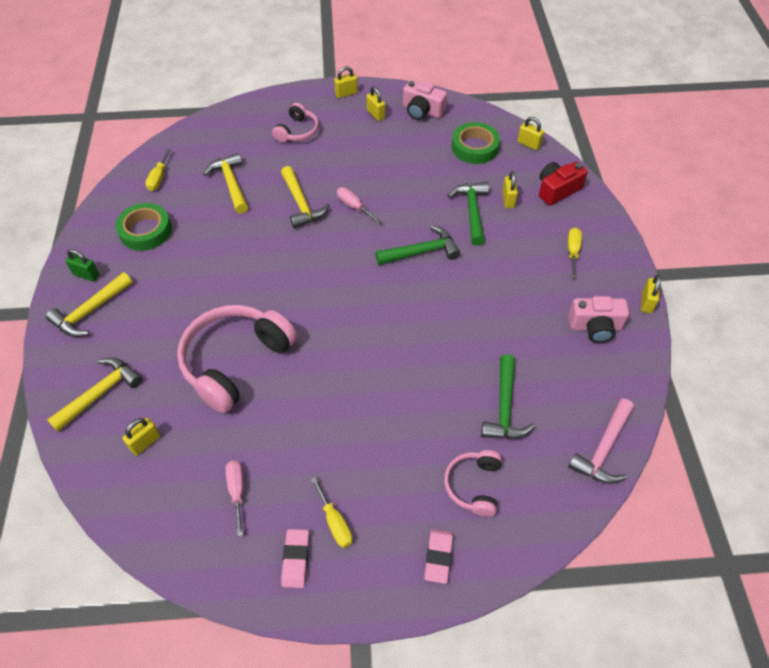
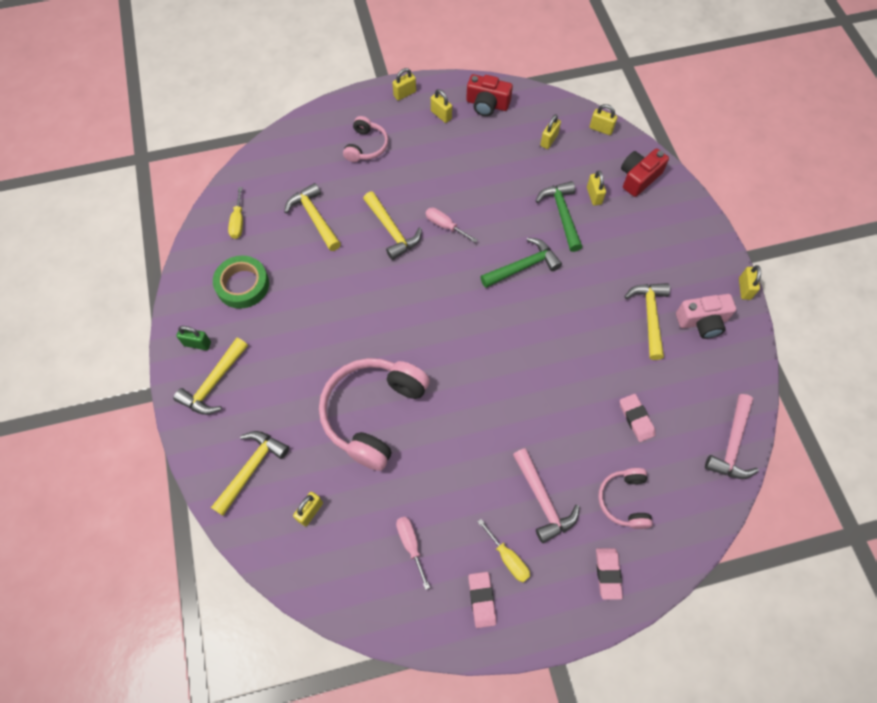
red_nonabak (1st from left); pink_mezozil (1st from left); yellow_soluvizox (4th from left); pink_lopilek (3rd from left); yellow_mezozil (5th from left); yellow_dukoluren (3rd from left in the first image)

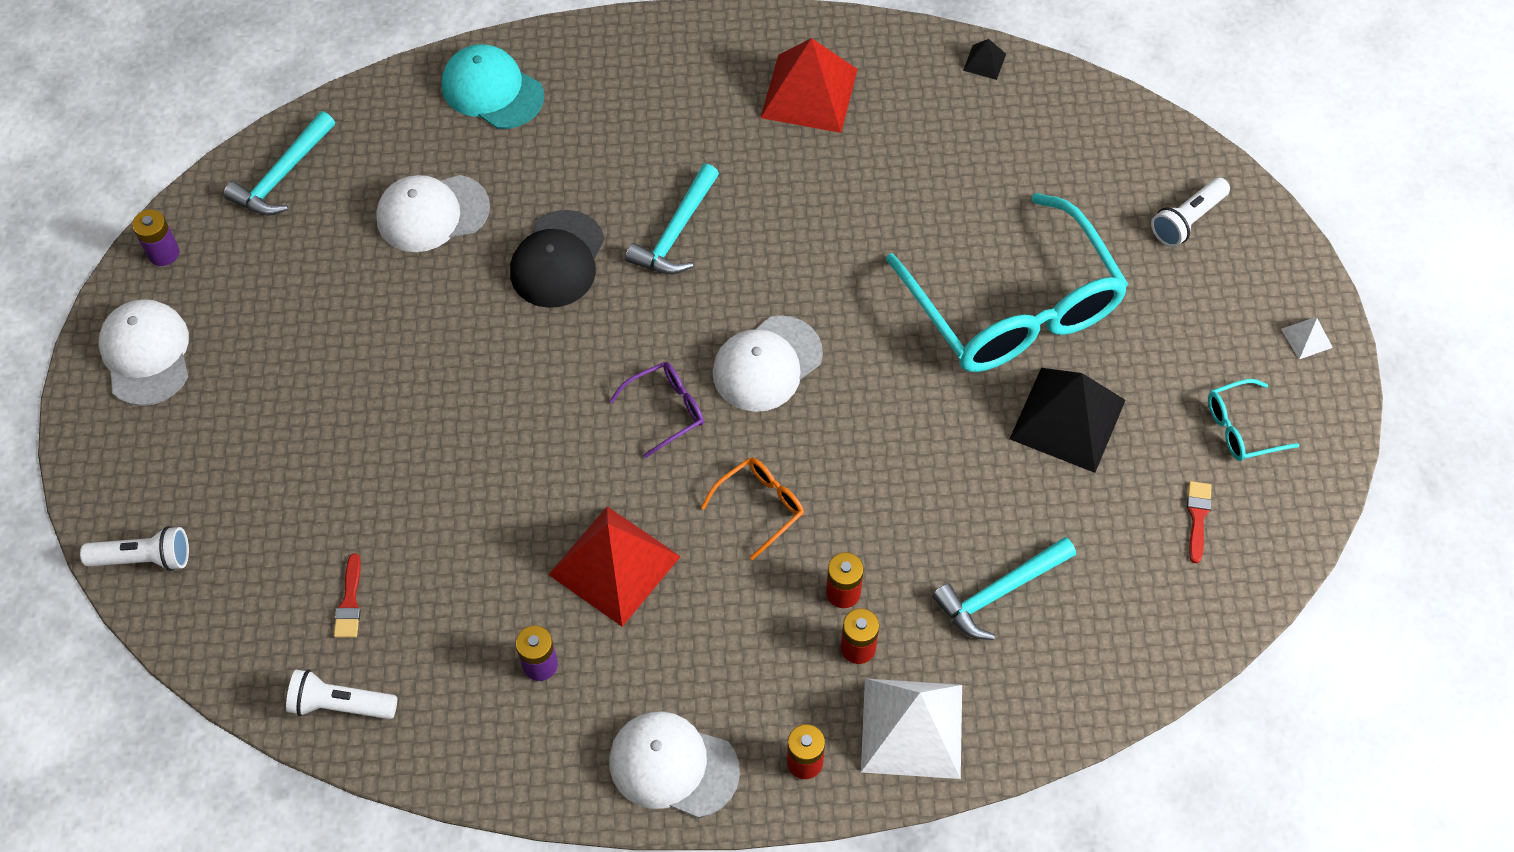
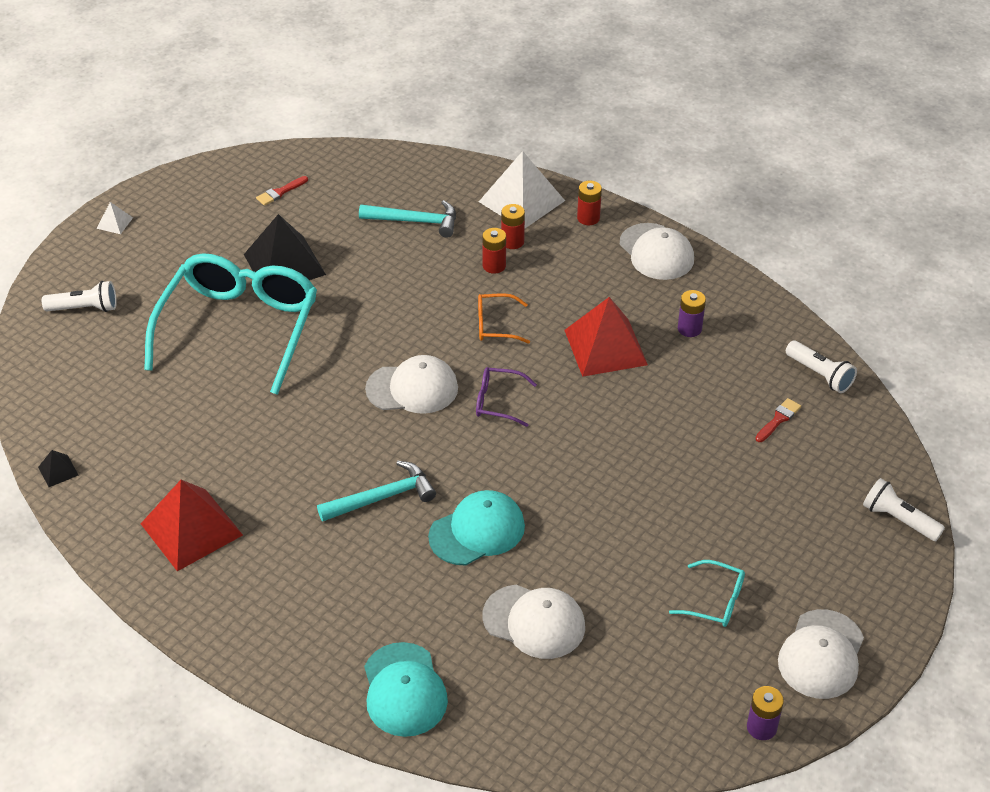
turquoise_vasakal (2nd from left); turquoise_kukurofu (2nd from left); turquoise_mezozil (1st from left in the first image)

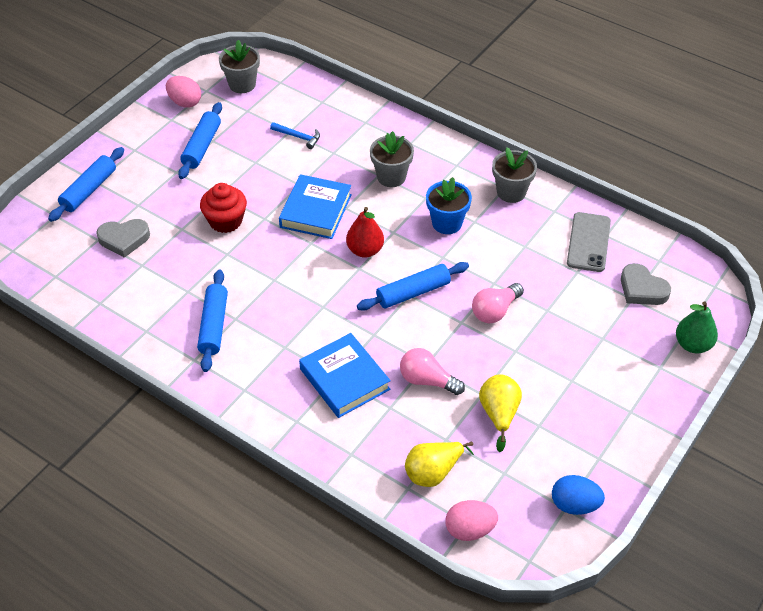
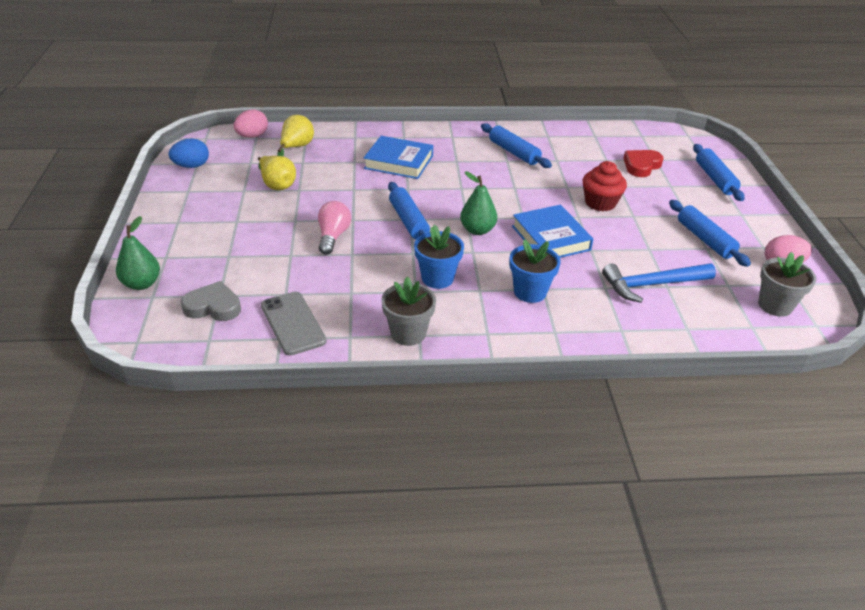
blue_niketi (1st from left); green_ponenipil (2nd from left); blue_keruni (2nd from left); blue_mezozil; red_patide; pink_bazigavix (1st from left in the first image)

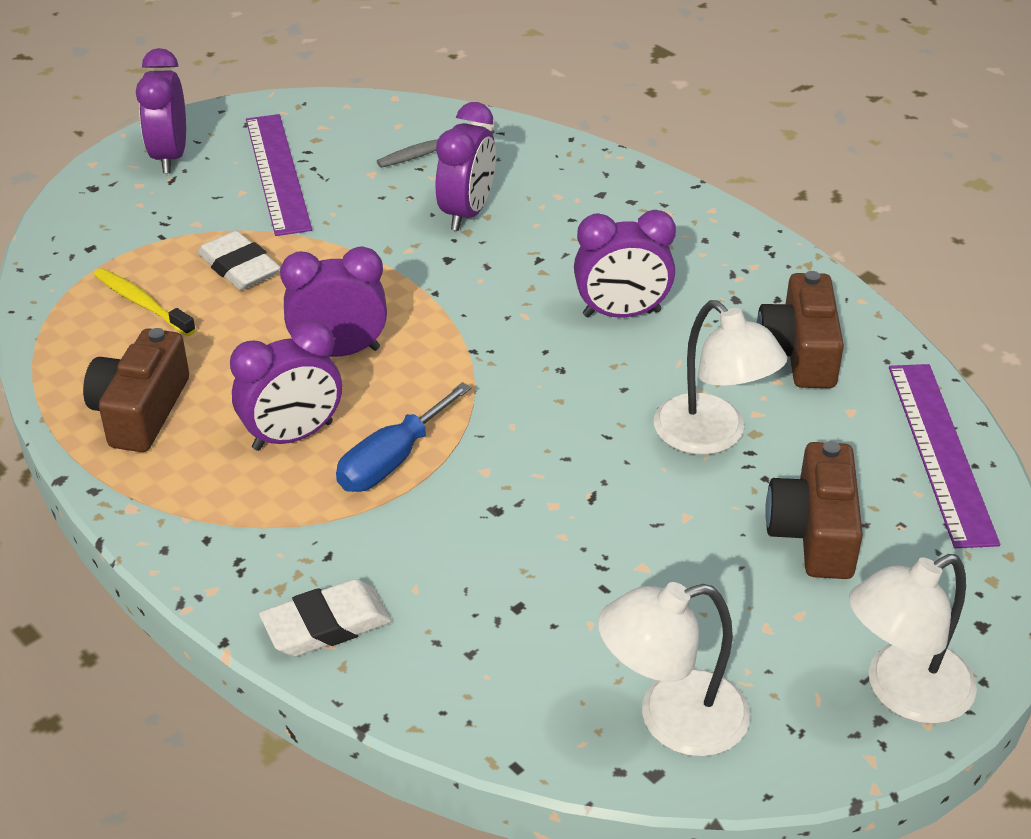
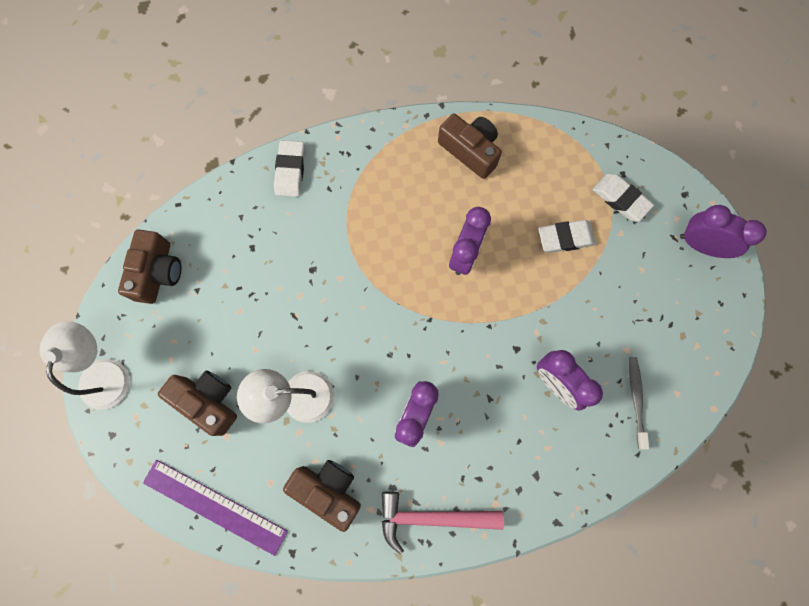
brown_nonabak (1st from left); pink_mezozil; white_lopilek (3rd from left); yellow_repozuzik; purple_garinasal (2nd from left in the first image); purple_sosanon (1st from left in the first image); blue_dukoluren

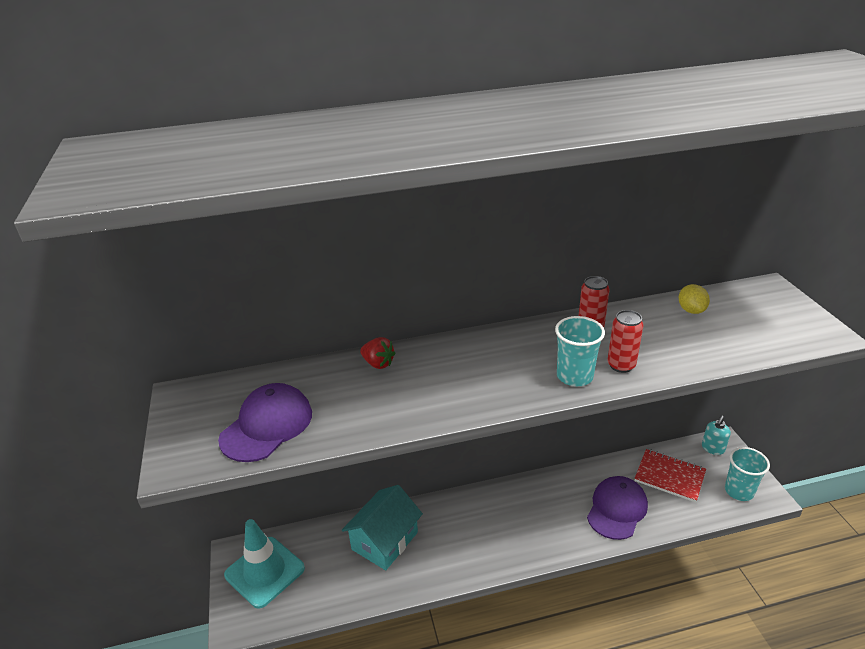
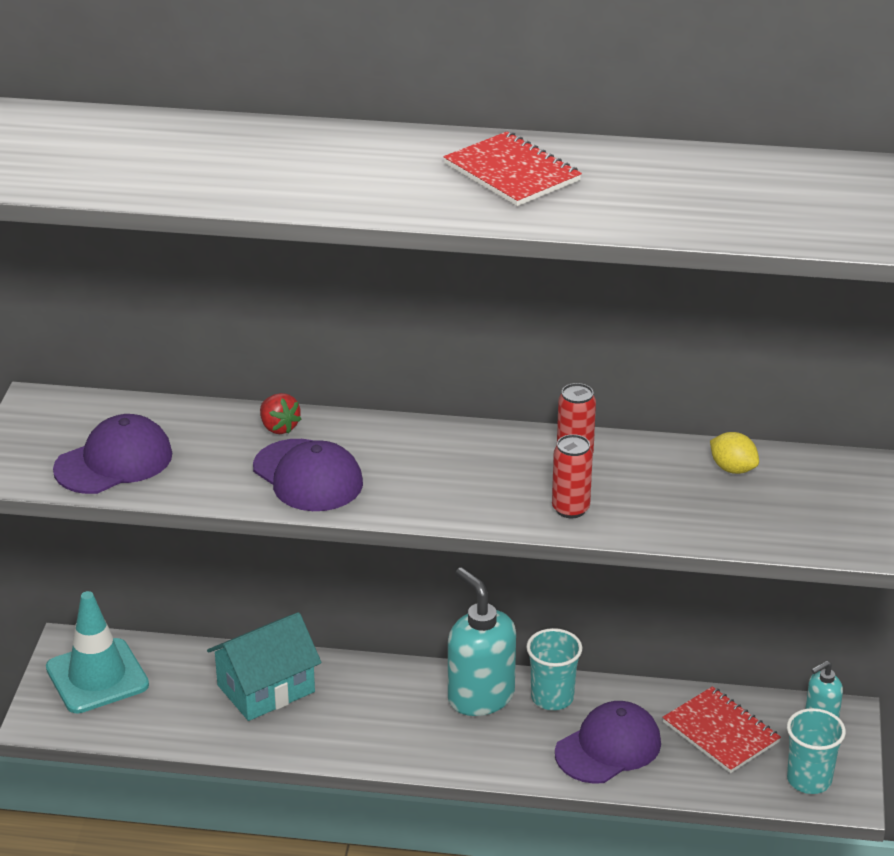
purple_vasakal (2nd from left); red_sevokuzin (1st from left); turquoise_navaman (1st from left); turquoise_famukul (1st from left); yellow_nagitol

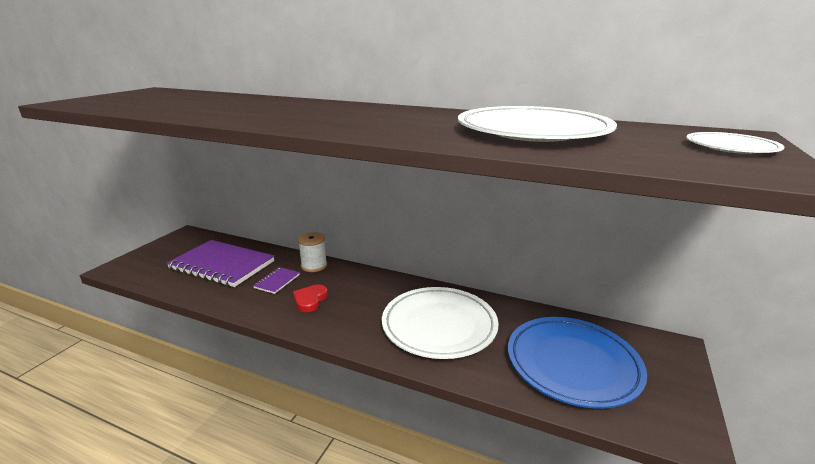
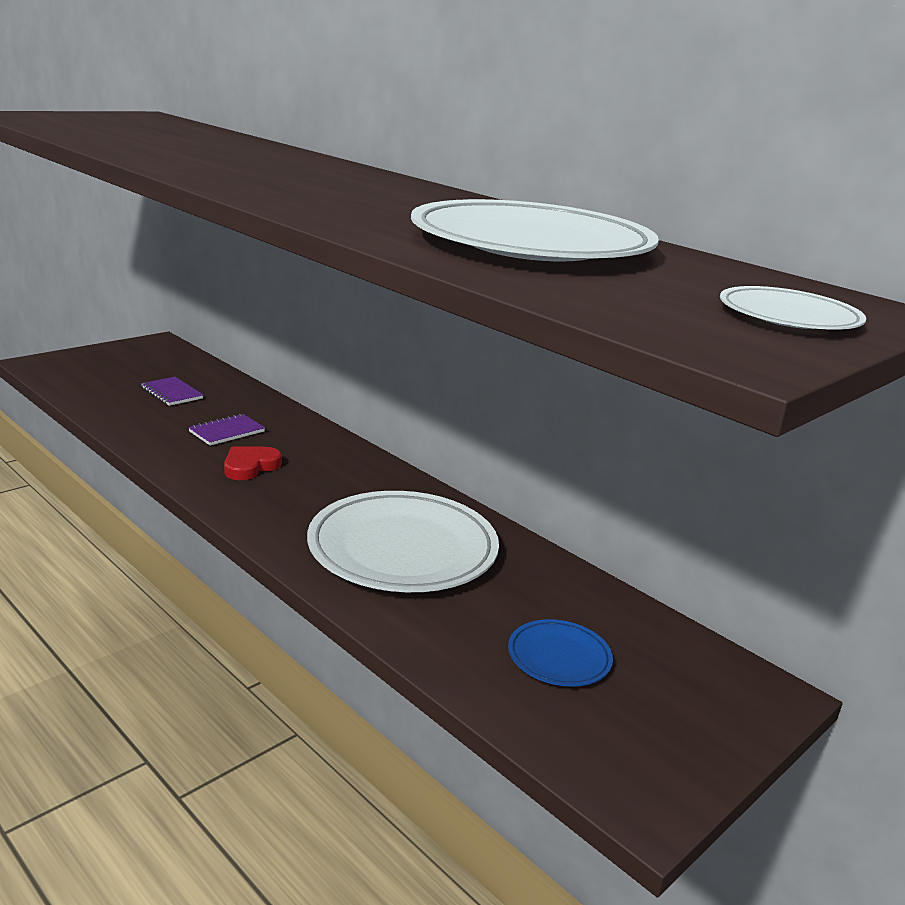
purple_sevokuzin (1st from left); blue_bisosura; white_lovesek

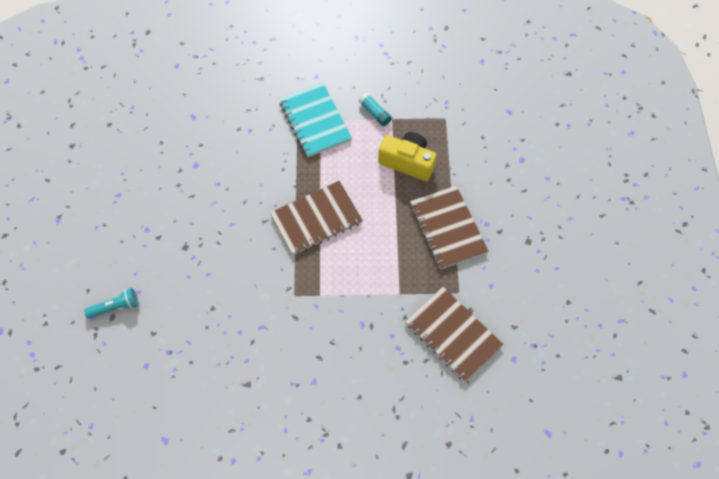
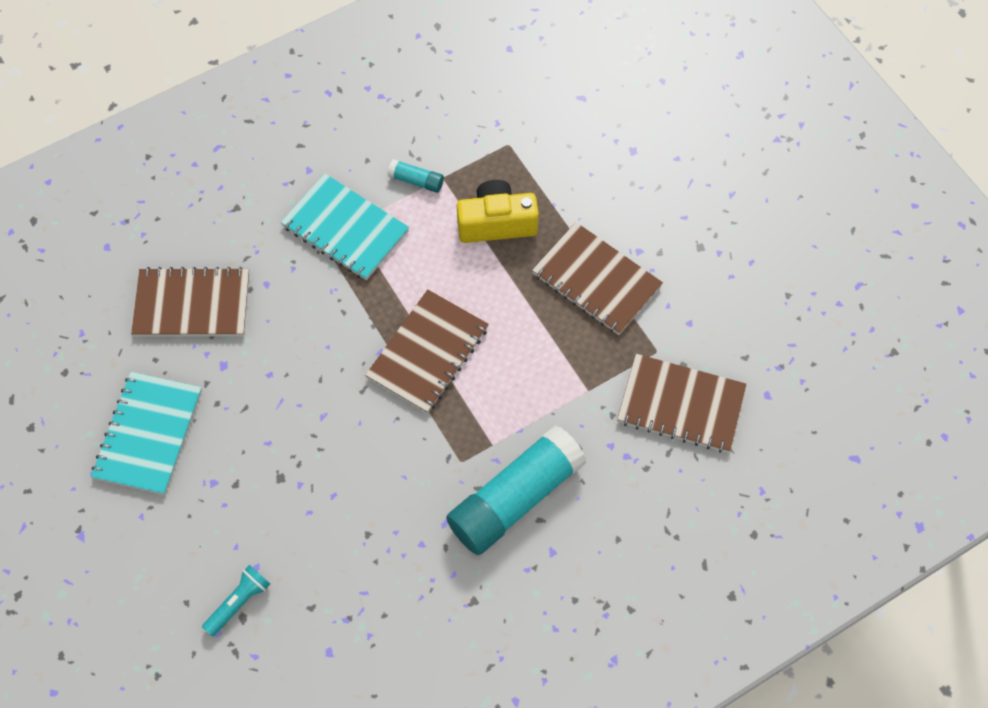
turquoise_sevokuzin (1st from left); brown_sevokuzin (1st from left); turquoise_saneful (2nd from left)

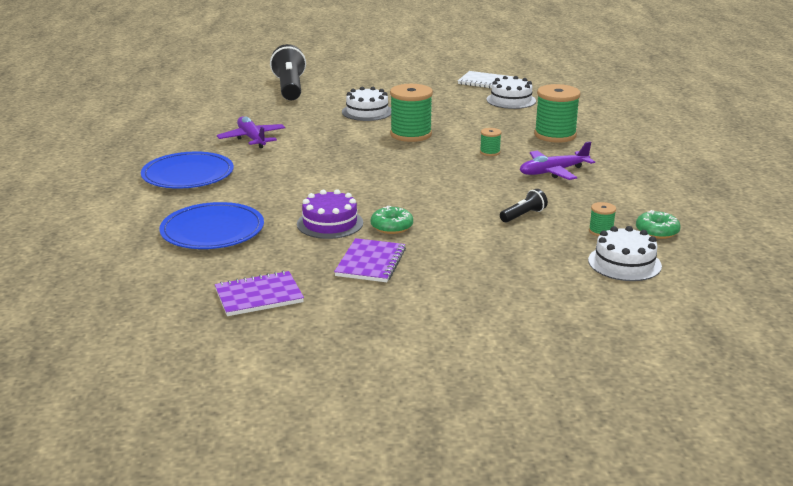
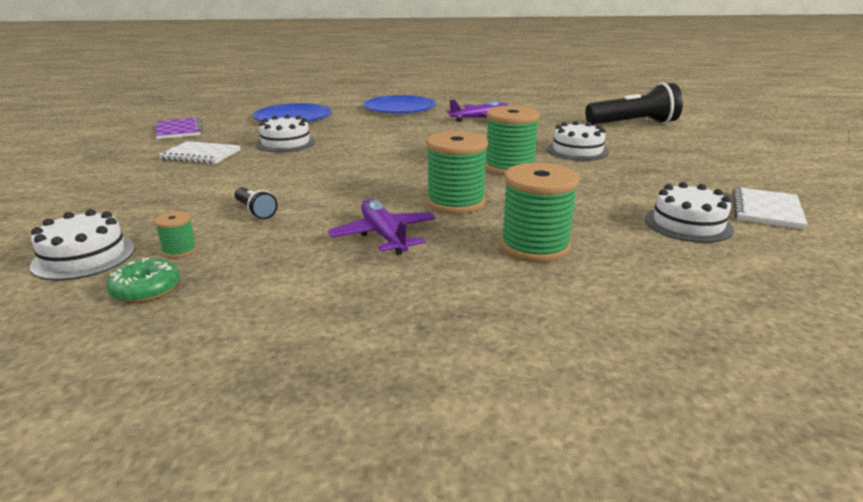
white_sevokuzin (1st from left); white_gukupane (2nd from left); green_lovesek (2nd from left); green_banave (1st from left in the first image)

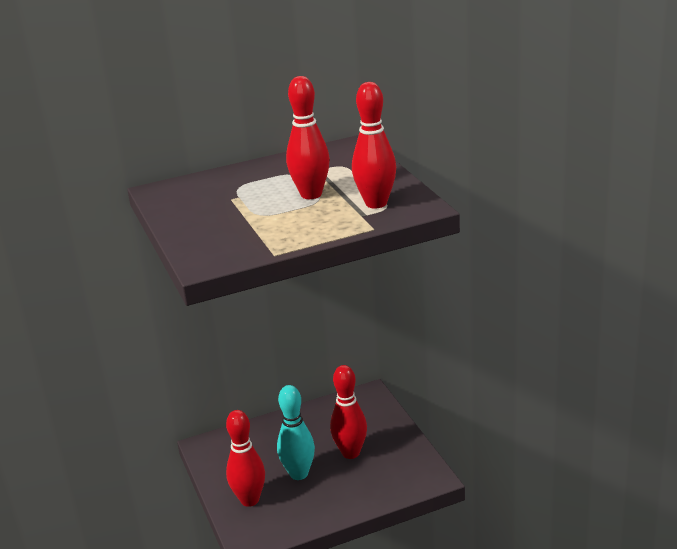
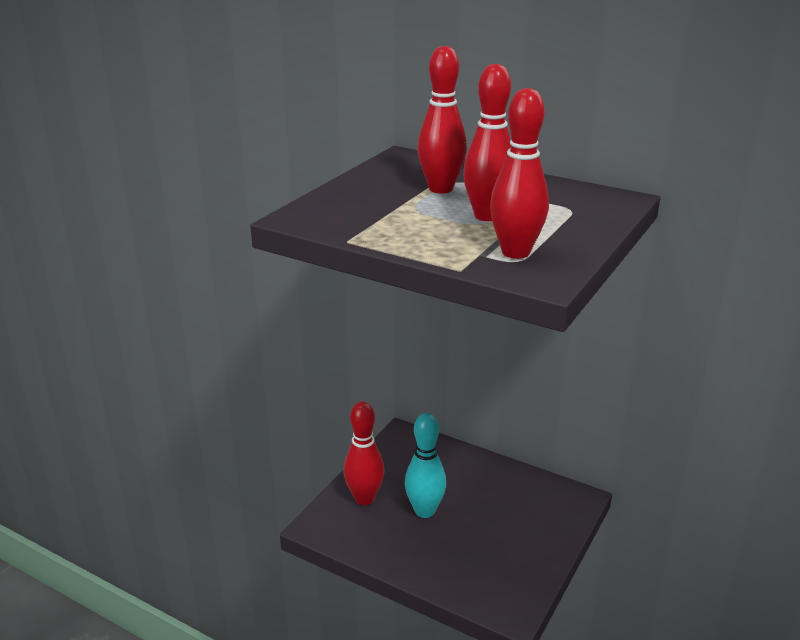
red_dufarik (2nd from left)

